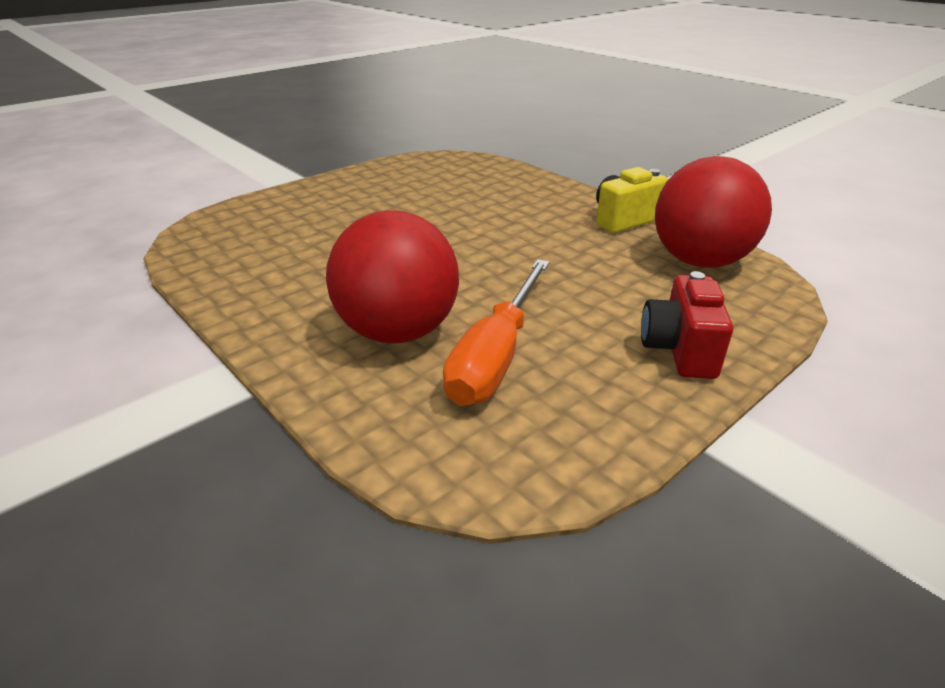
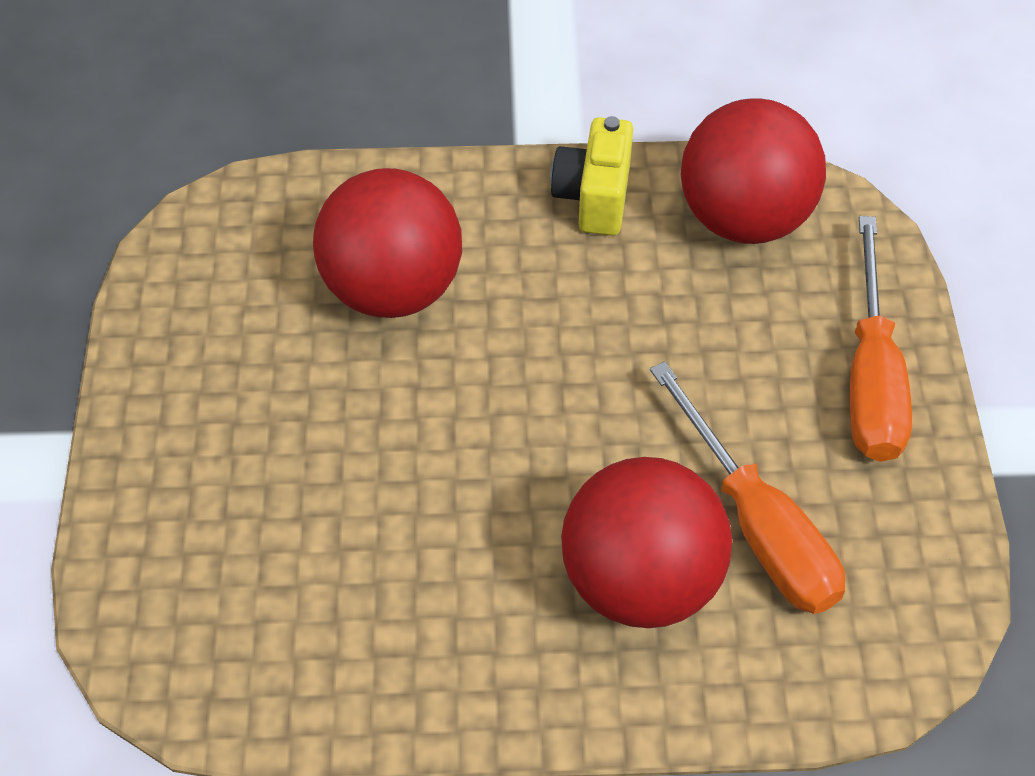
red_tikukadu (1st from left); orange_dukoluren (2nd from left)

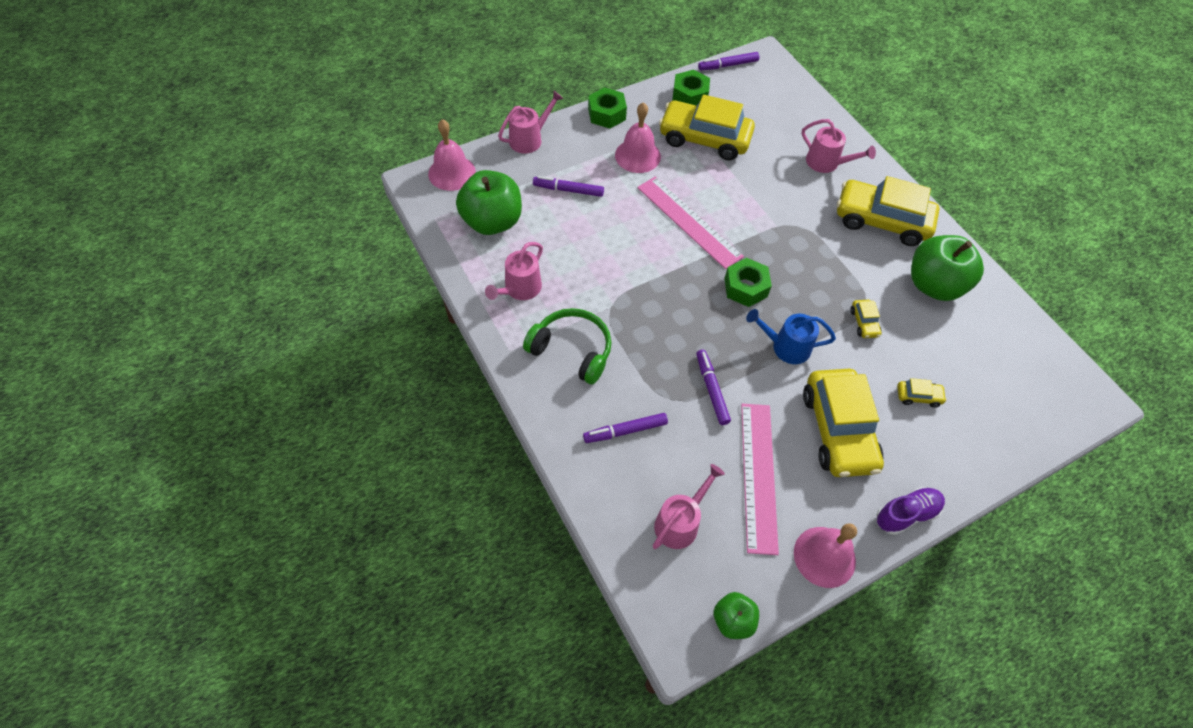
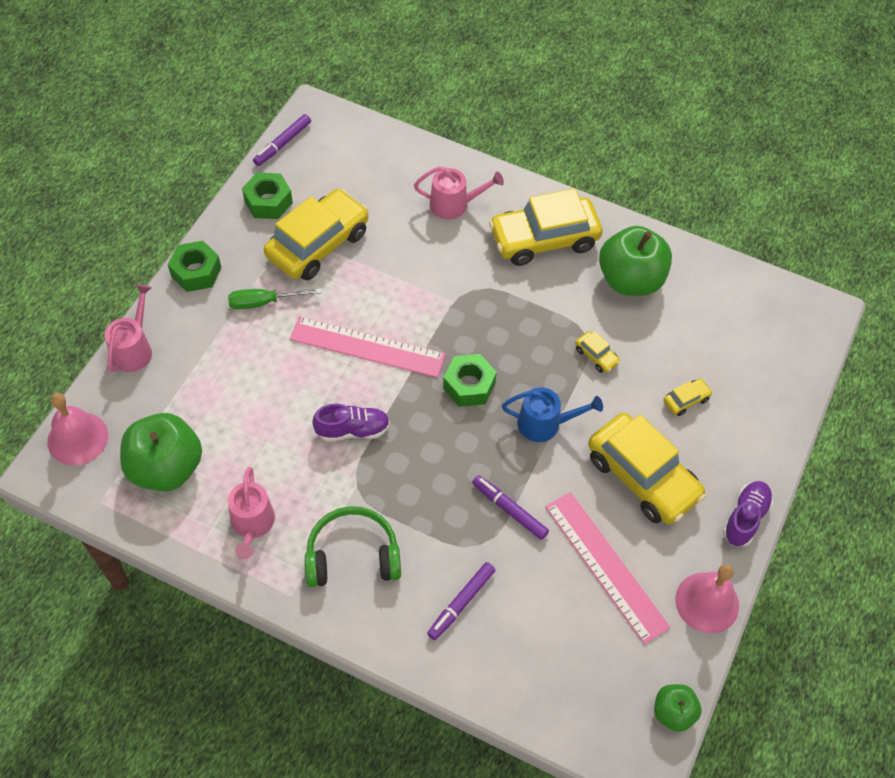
green_dukoluren; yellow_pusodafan (1st from left); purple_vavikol (1st from left); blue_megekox; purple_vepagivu (1st from left in the first image); pink_megekox (3rd from left in the first image)

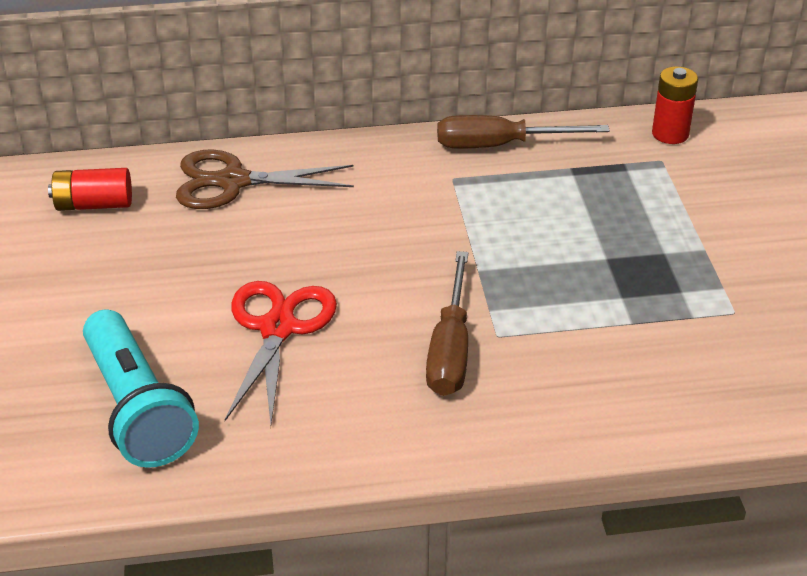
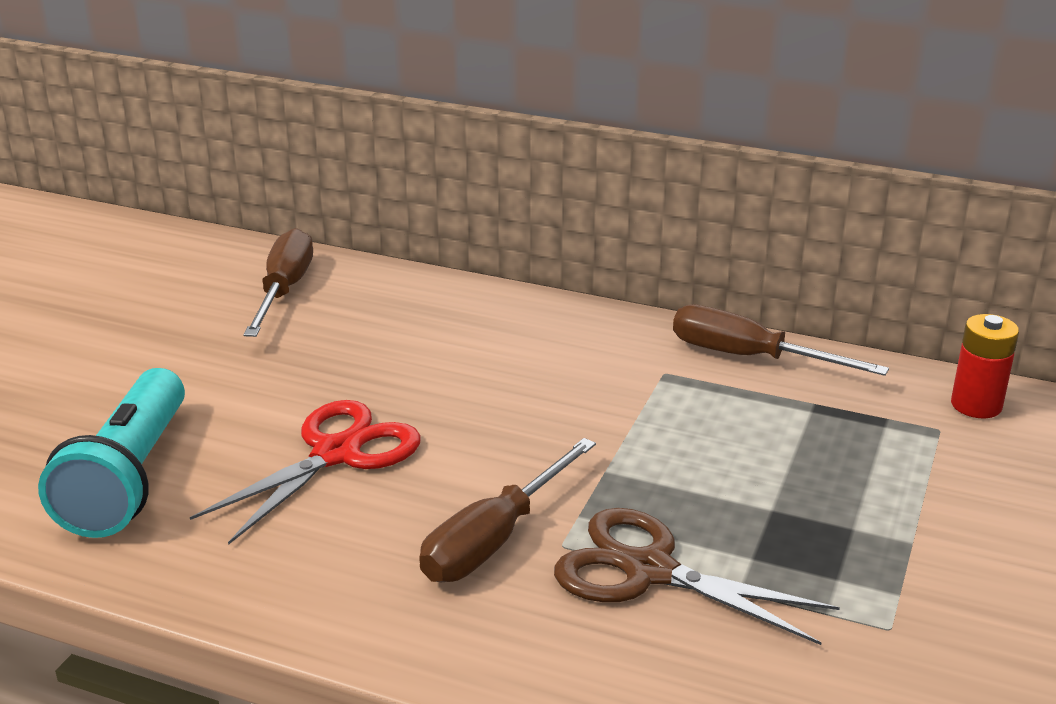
brown_dukoluren (1st from left); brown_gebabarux

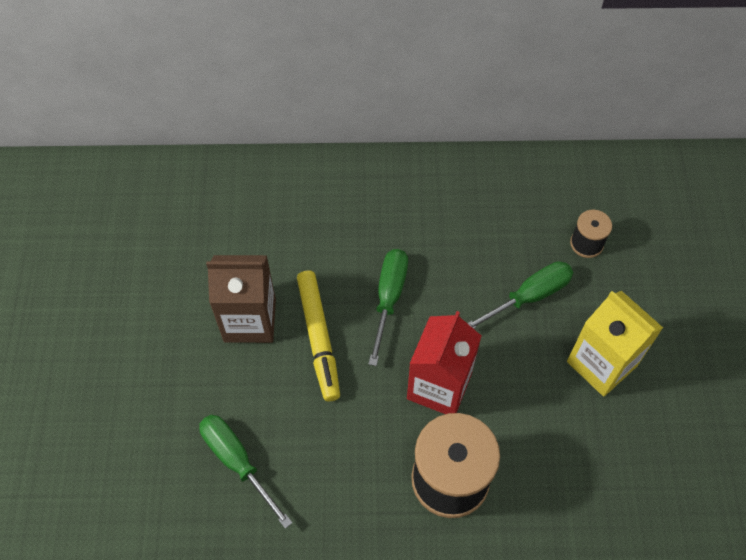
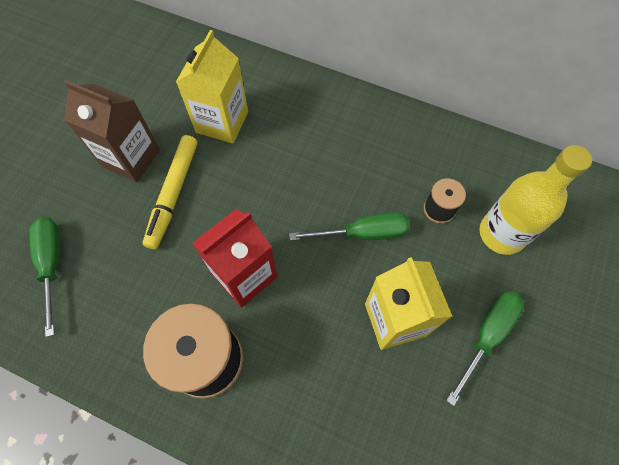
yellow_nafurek (1st from left); green_dukoluren (3rd from left); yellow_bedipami

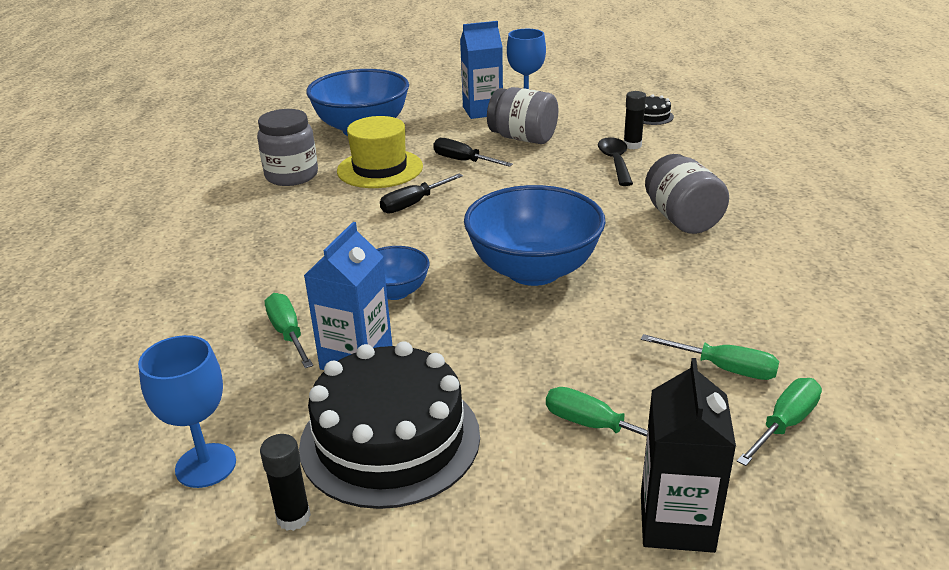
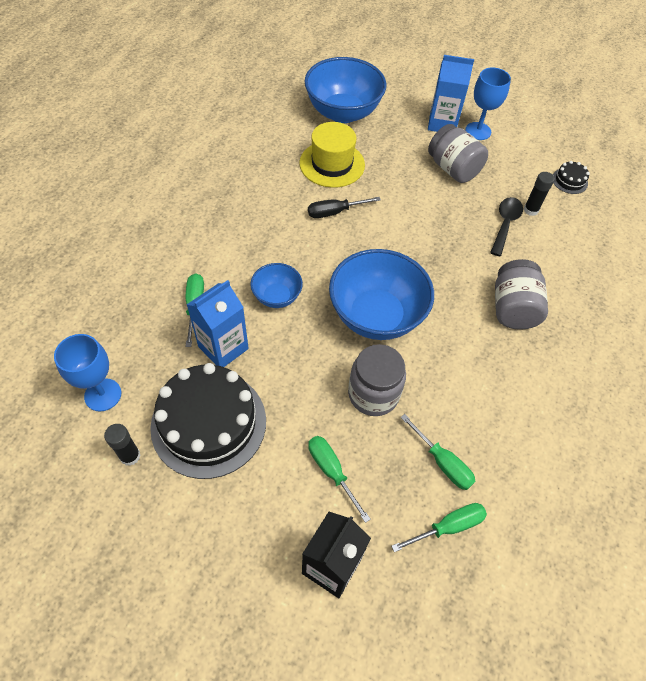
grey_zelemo (1st from left); black_dukoluren (2nd from left in the first image)

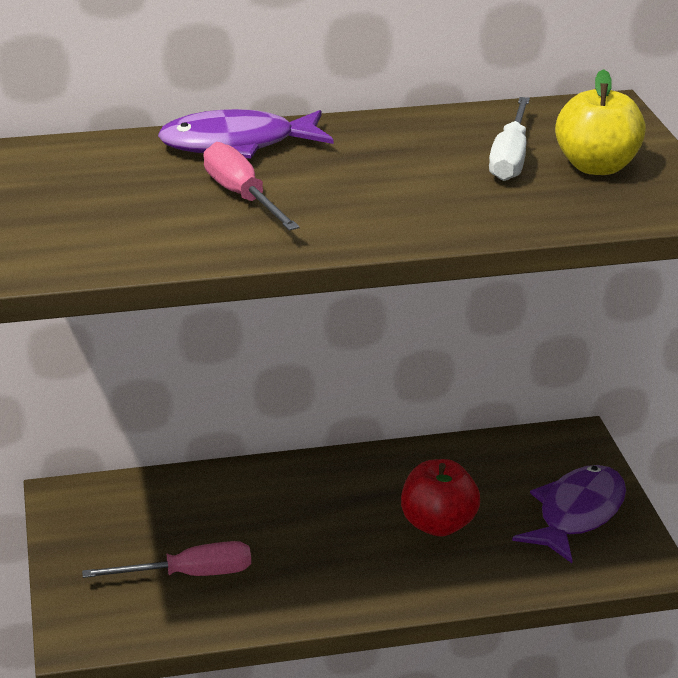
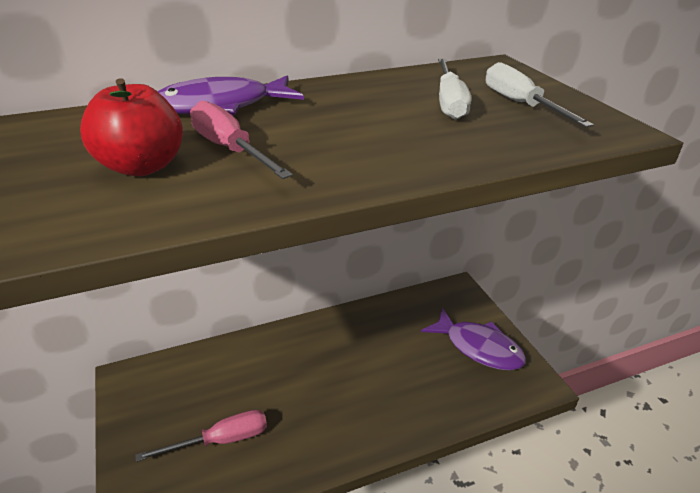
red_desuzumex; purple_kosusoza (2nd from left); white_dukoluren (2nd from left)

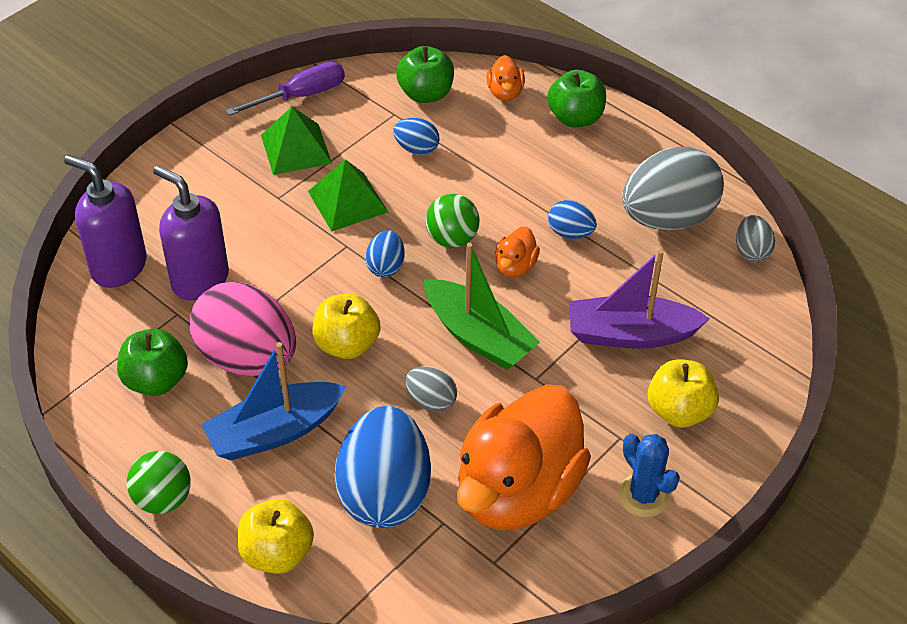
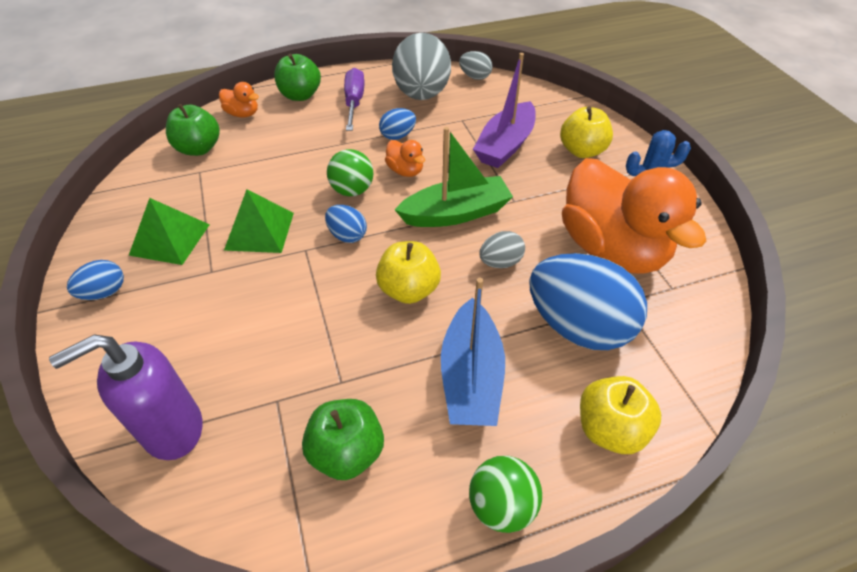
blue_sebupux (1st from left); purple_dukoluren; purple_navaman (2nd from left in the first image); pink_sebupux

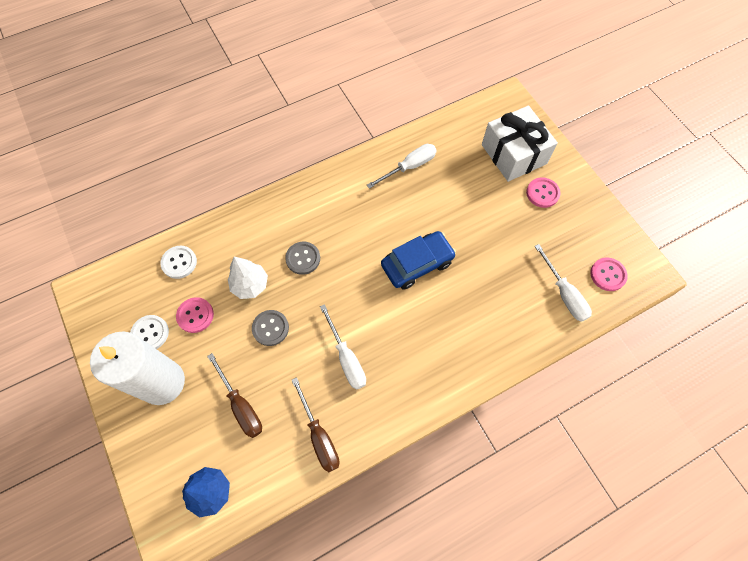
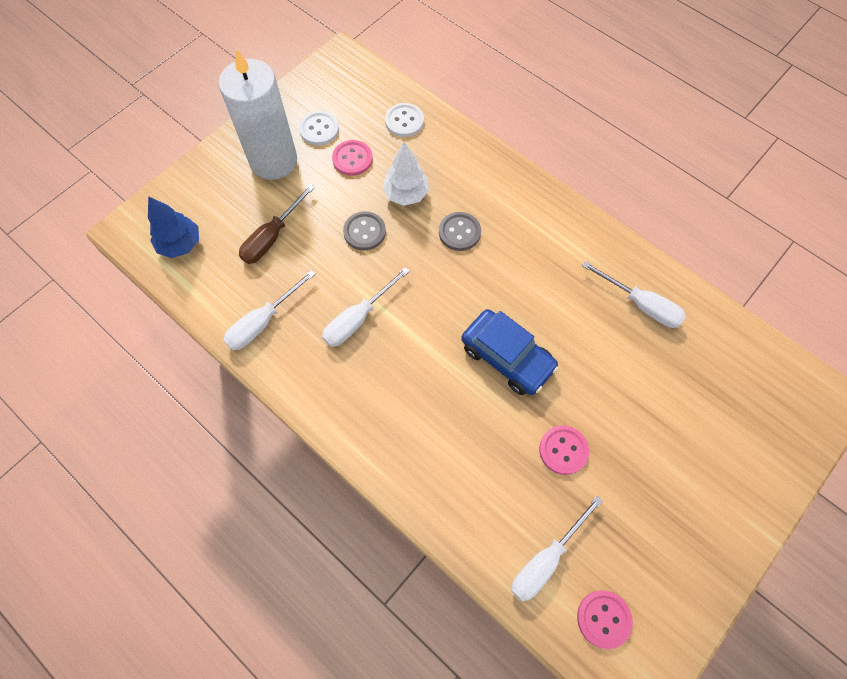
white_dukoluren (1st from left); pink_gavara (2nd from left); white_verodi

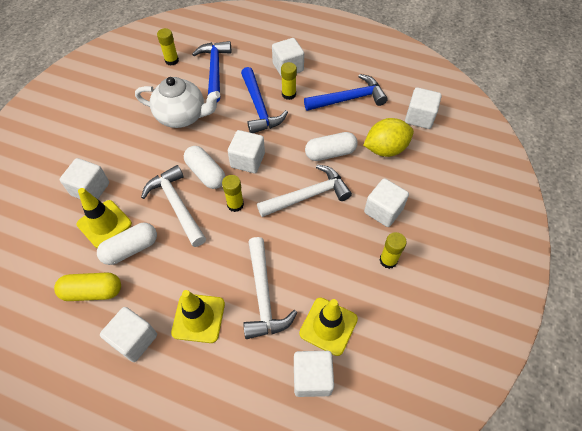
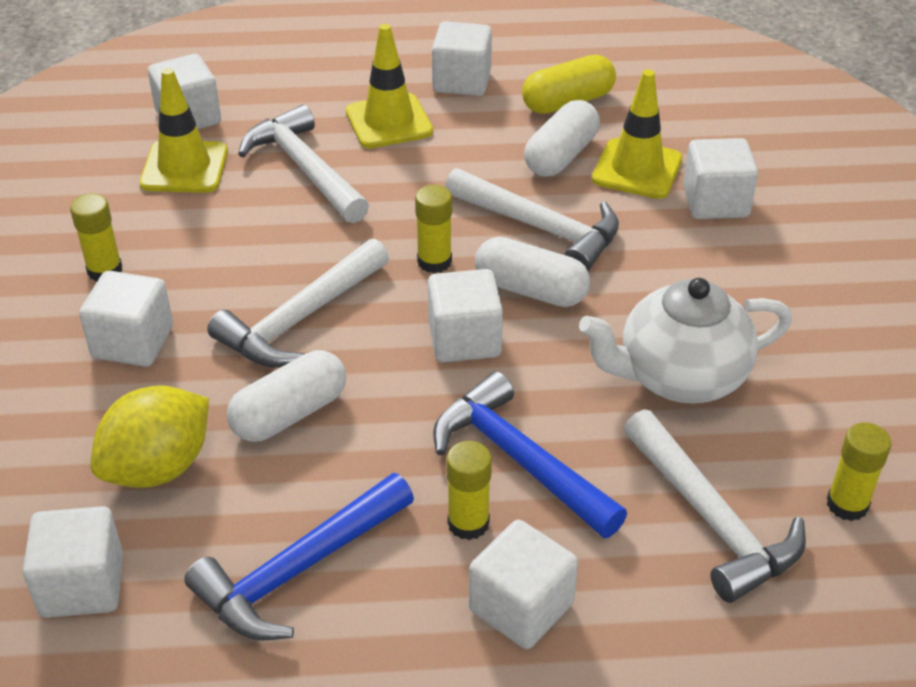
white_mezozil (4th from left)

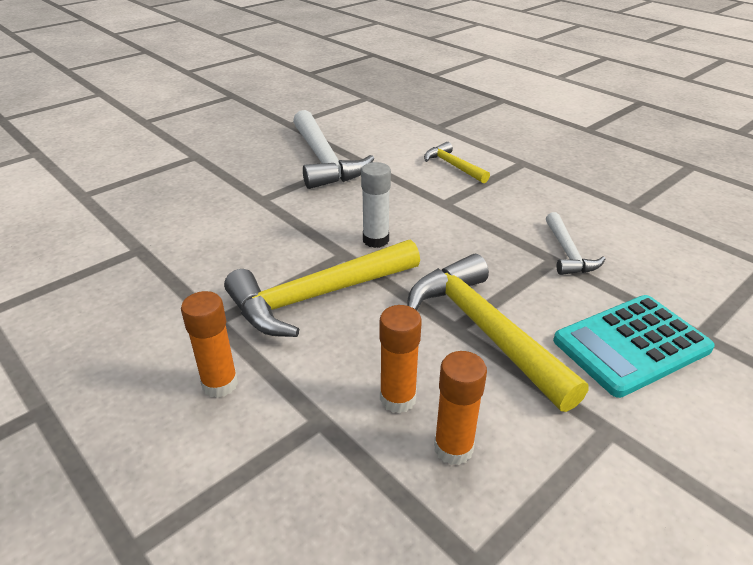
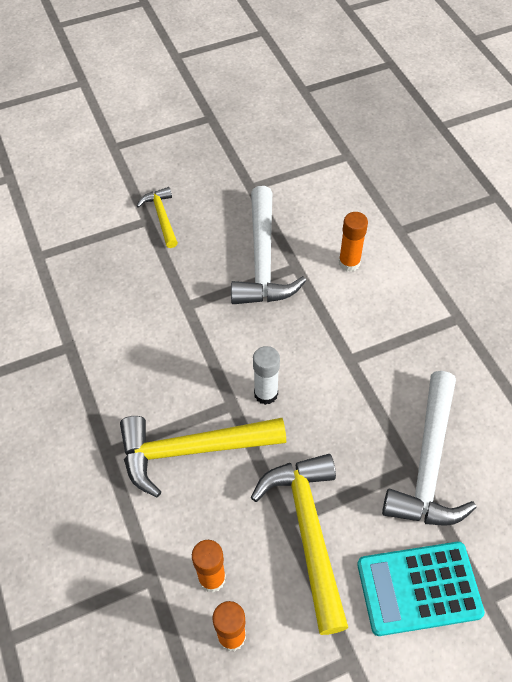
yellow_mezozil (1st from left); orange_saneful (3rd from left); white_mezozil (2nd from left)

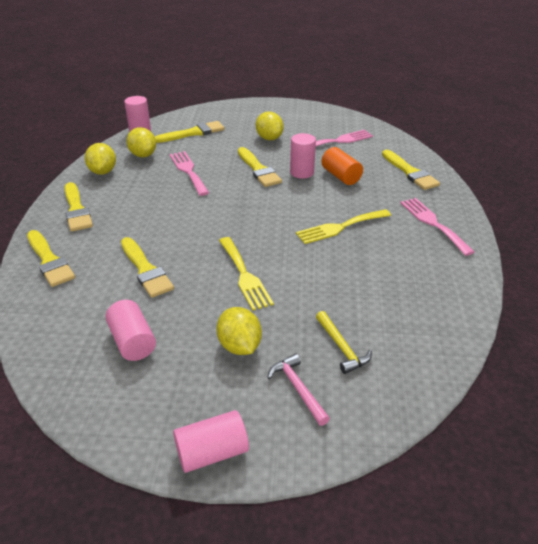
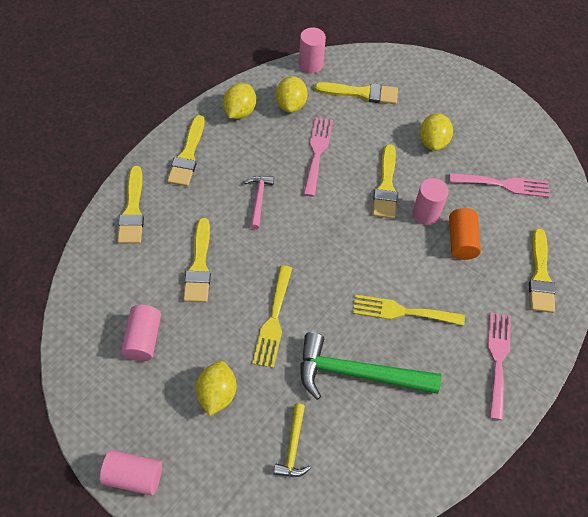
pink_mezozil; green_mezozil

